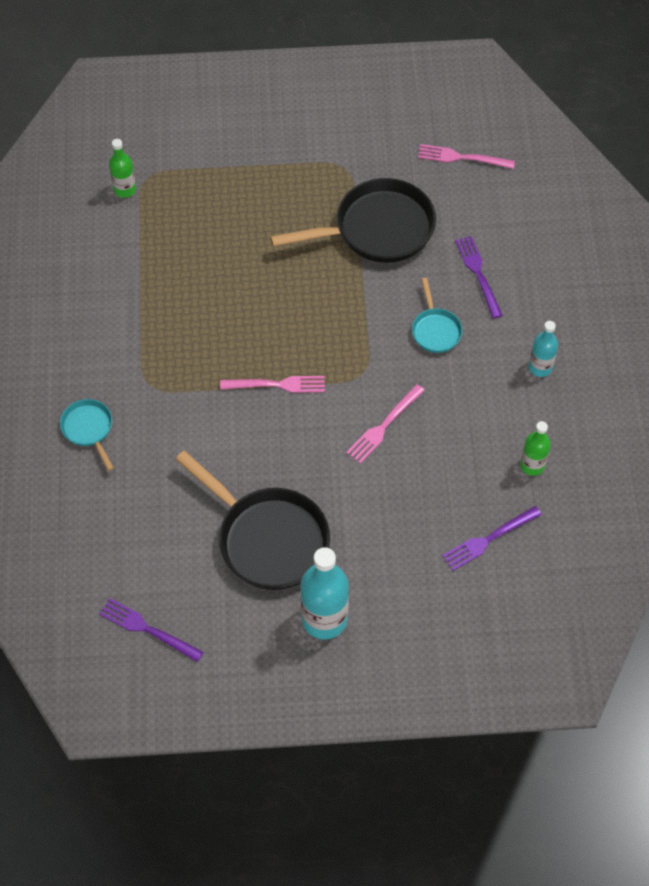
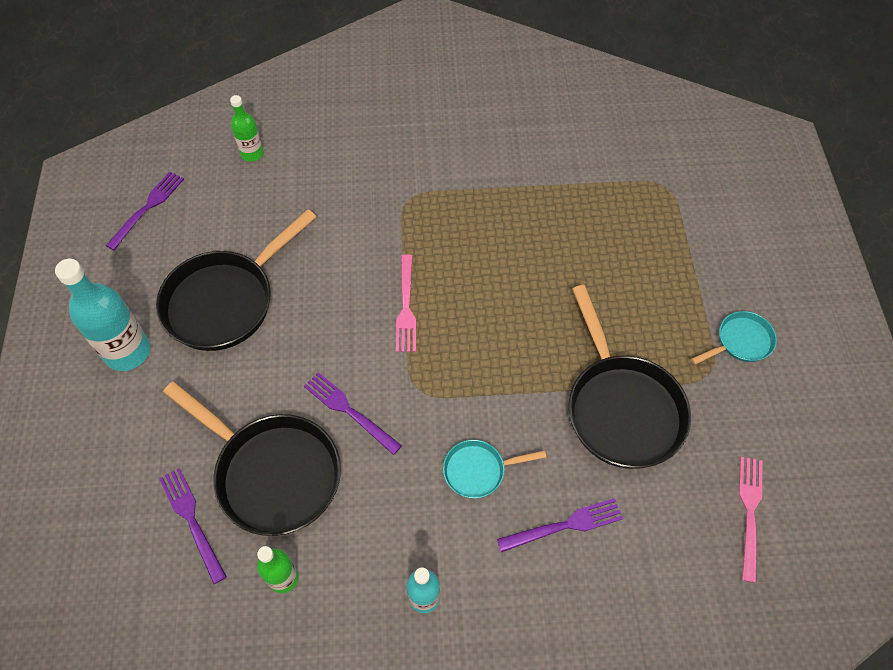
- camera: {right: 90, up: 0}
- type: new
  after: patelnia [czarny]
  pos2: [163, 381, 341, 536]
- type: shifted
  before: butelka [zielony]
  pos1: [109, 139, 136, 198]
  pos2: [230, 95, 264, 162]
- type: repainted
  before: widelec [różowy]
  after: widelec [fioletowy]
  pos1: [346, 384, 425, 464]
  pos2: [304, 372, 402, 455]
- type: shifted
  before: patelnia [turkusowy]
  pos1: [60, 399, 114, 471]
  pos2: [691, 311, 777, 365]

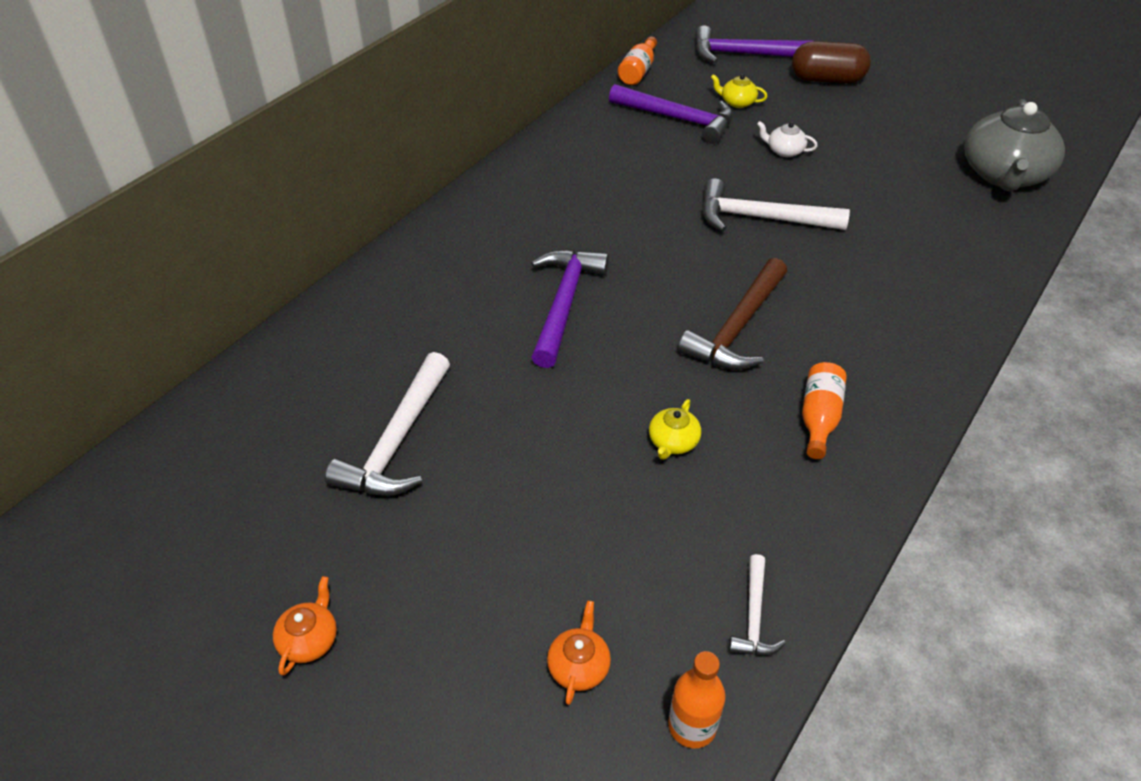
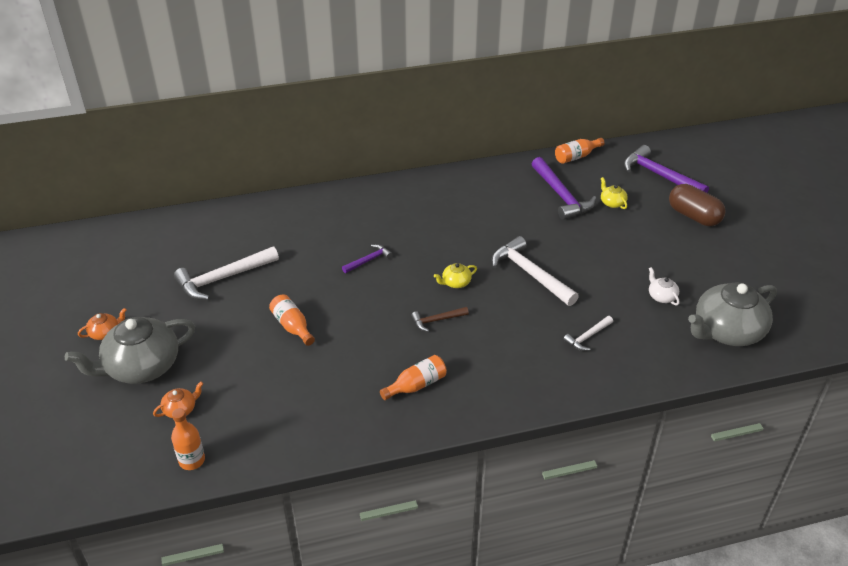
- camera: {right: 40, up: -5}
- type: new
  after: imbryk [szary]
  pos2: [65, 317, 195, 384]
- type: new
  after: butelka [pomarańczowy]
  pos2: [269, 294, 315, 346]
- type: scaled
  before: młotek [fioletowy]
  pos1: [531, 249, 609, 368]
  pos2: [342, 244, 393, 273]
  scale: 0.52
- type: scaled
  before: młotek [brązowy]
  pos1: [678, 258, 787, 370]
  pos2: [411, 307, 469, 332]
  scale: 0.52
- type: shifted
  before: imbryk [żółty]
  pos1: [649, 399, 701, 460]
  pos2: [434, 263, 477, 288]
- type: shifted
  before: młotek [biały]
  pos1: [729, 554, 786, 655]
  pos2: [563, 316, 613, 351]
- type: shifted
  before: imbryk [biały]
  pos1: [757, 121, 818, 157]
  pos2: [649, 267, 680, 306]

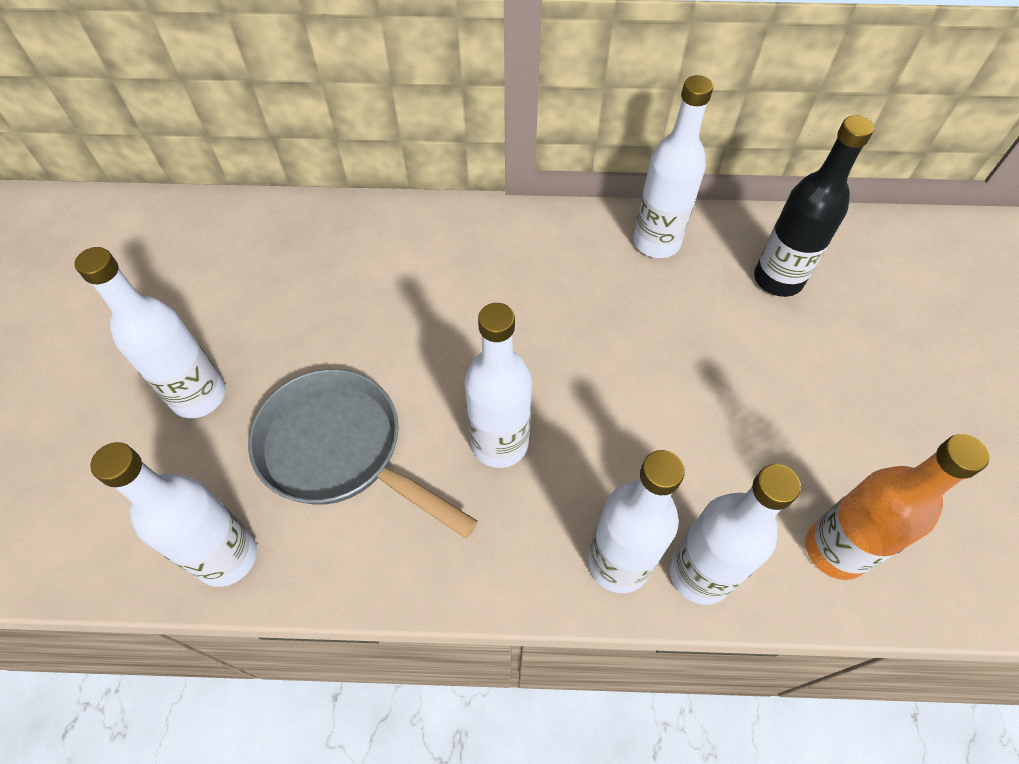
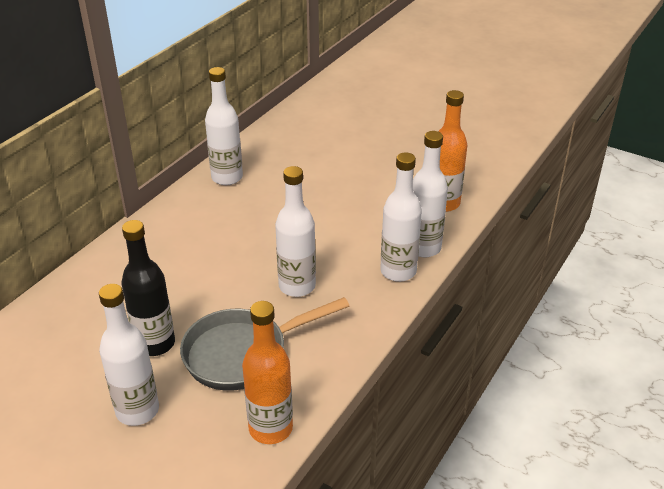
- camera: {right: -60, up: -20}
- type: shifted
  before: butelka [czarny]
  pos1: [754, 115, 874, 297]
  pos2: [121, 220, 175, 356]
- type: repainted
  before: butelka [biały]
  after: butelka [pomarańczowy]
  pos1: [90, 442, 257, 587]
  pos2: [242, 301, 293, 444]

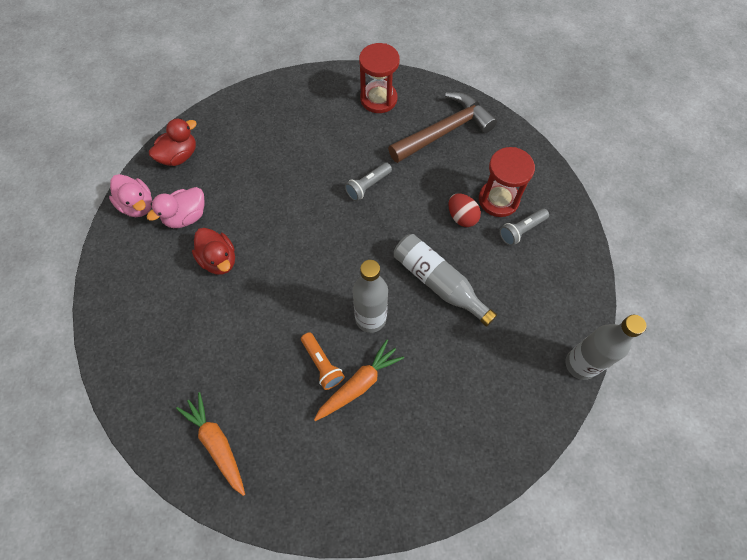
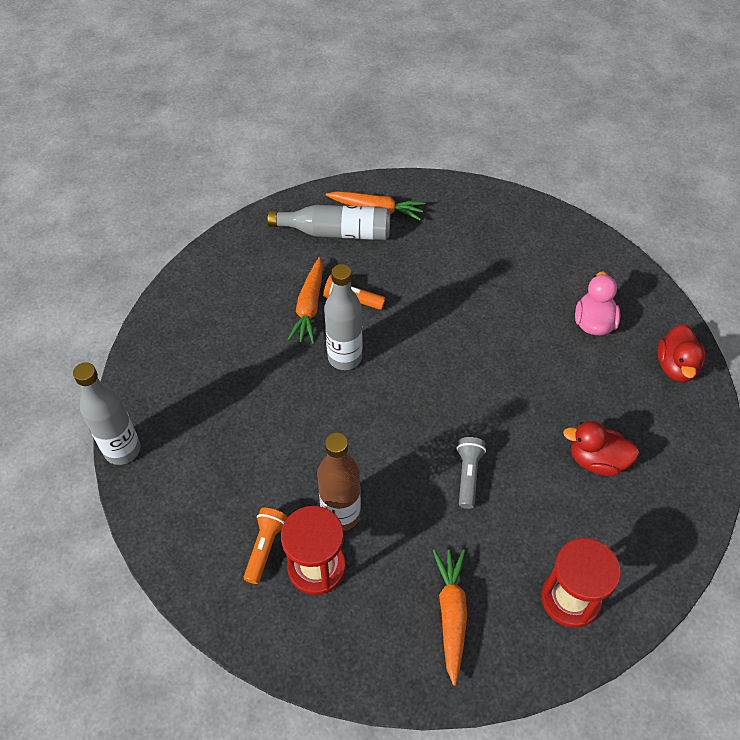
- camera: {right: 140, up: -10}
- type: repainted
  before: latarka [szary]
  after: latarka [pomarańczowy]
  pos1: [499, 208, 549, 246]
  pos2: [244, 508, 288, 584]
- type: shifted
  before: butelka [szary]
  pos1: [394, 234, 497, 327]
  pos2: [268, 205, 390, 240]
- type: swapped
  before: jajko [czerwony]
  after: butelka [brązowy]
  pos1: [448, 193, 481, 227]
  pos2: [317, 433, 361, 531]
- type: swapped
  before: młotek [brązowy]
  after: marchewka [pomarańczowy]
  pos1: [388, 92, 497, 163]
  pos2: [433, 549, 467, 685]
- type: shifted
  before: kaczka [czerwony]
  pos1: [192, 228, 235, 275]
  pos2: [563, 421, 639, 476]
- type: gone
  before: kaczka [różowy]
  pos1: [109, 174, 152, 217]

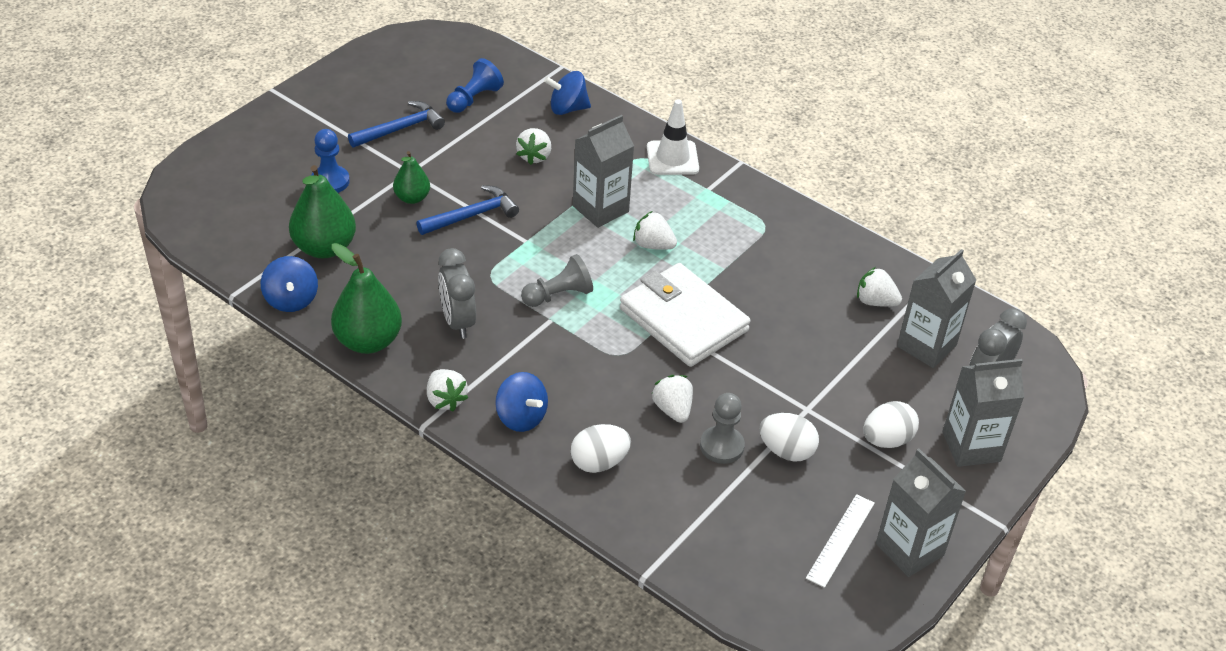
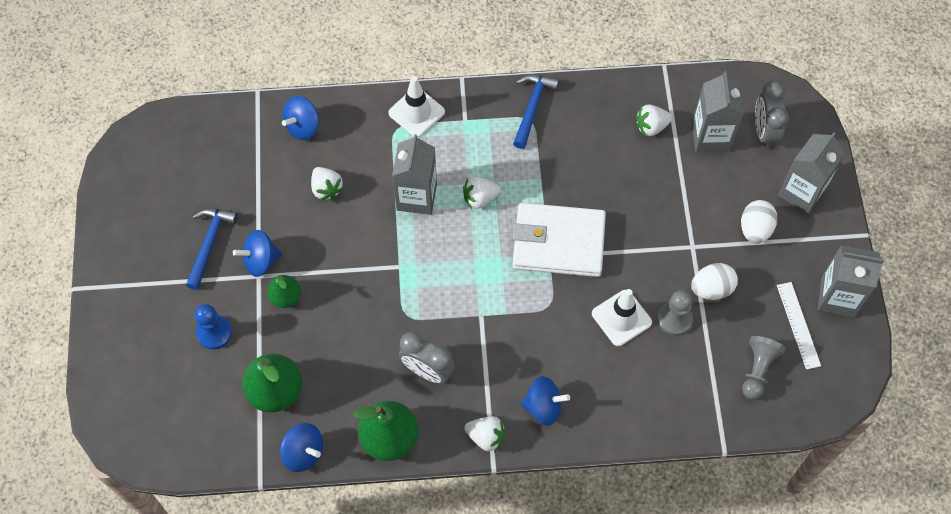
- camera: {right: -40, up: 20}
- type: new
  after: bączek [niebieski]
  pos2: [233, 230, 282, 277]
- type: shifted
  before: młotek [niebieski]
  pos1: [416, 185, 519, 235]
  pos2: [513, 74, 559, 149]
- type: swapped
  before: truskawka [biały]
  after: pachołek [biały]
  pos1: [651, 375, 693, 423]
  pos2: [592, 289, 652, 346]
- type: shifted
  before: pionek [szary]
  pos1: [521, 254, 593, 307]
  pos2: [742, 336, 786, 400]
- type: gone
  before: pionek [niebieski]
  pos1: [446, 58, 504, 113]
- type: gone
  before: jajko [biały]
  pos1: [571, 424, 631, 473]

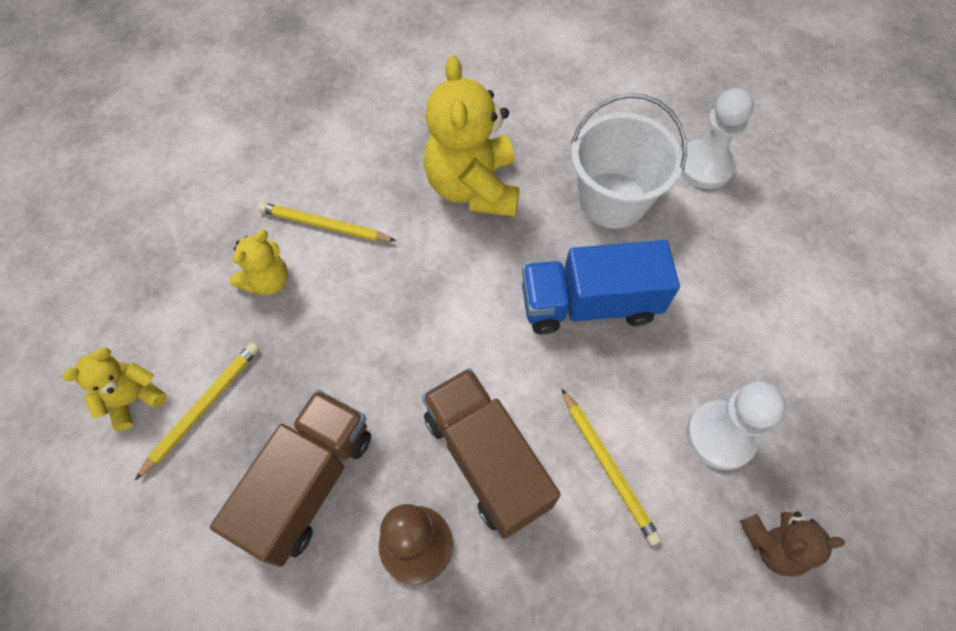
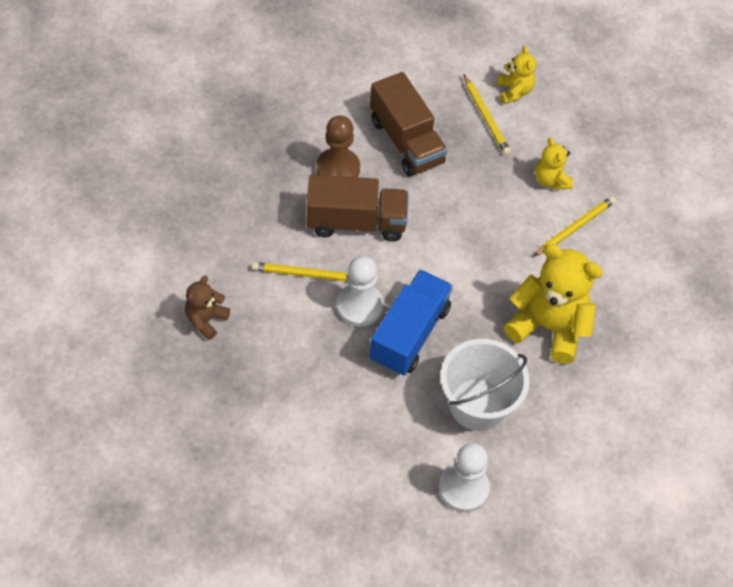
- camera: {right: 120, up: -5}
- type: shifted
  before: pionek [biały]
  pos1: [687, 382, 786, 470]
  pos2: [337, 256, 384, 327]

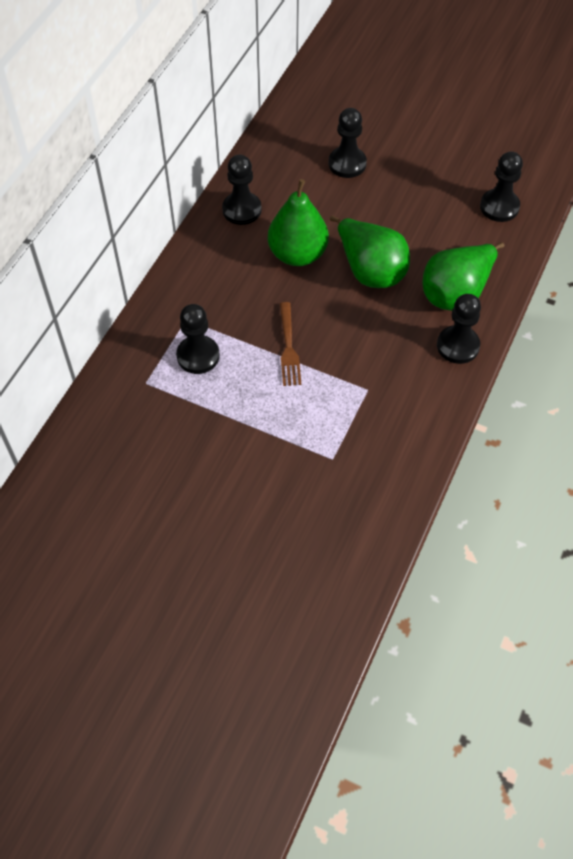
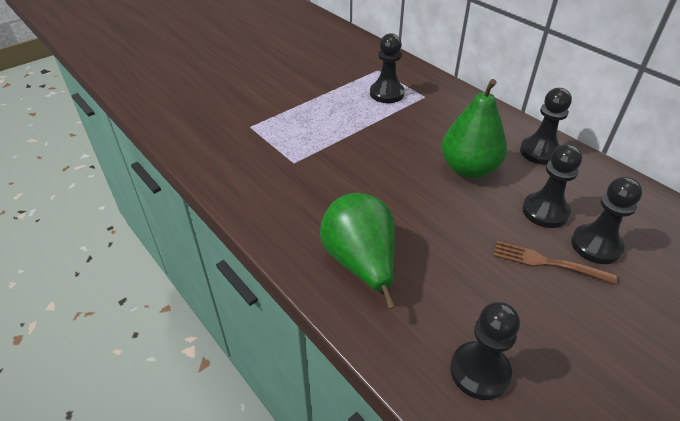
- camera: {right: 115, up: -15}
- type: shifted
  before: widelec [brązowy]
  pos1: [280, 302, 301, 386]
  pos2: [494, 241, 617, 284]
- type: shifted
  before: pionek [czarny]
  pos1: [437, 294, 481, 364]
  pos2: [522, 144, 582, 228]
- type: gone
  before: gruszka [zielony]
  pos1: [330, 216, 410, 288]

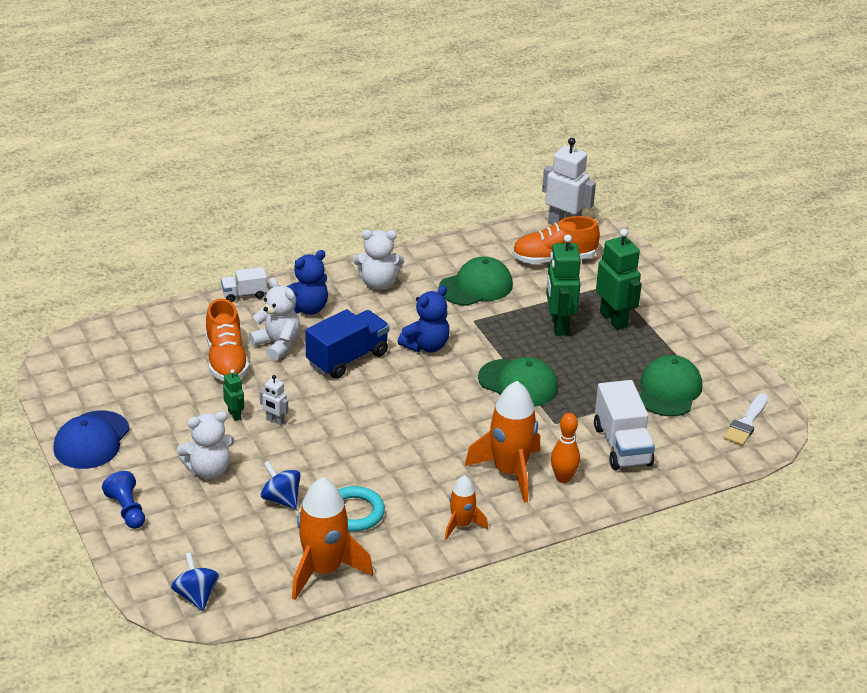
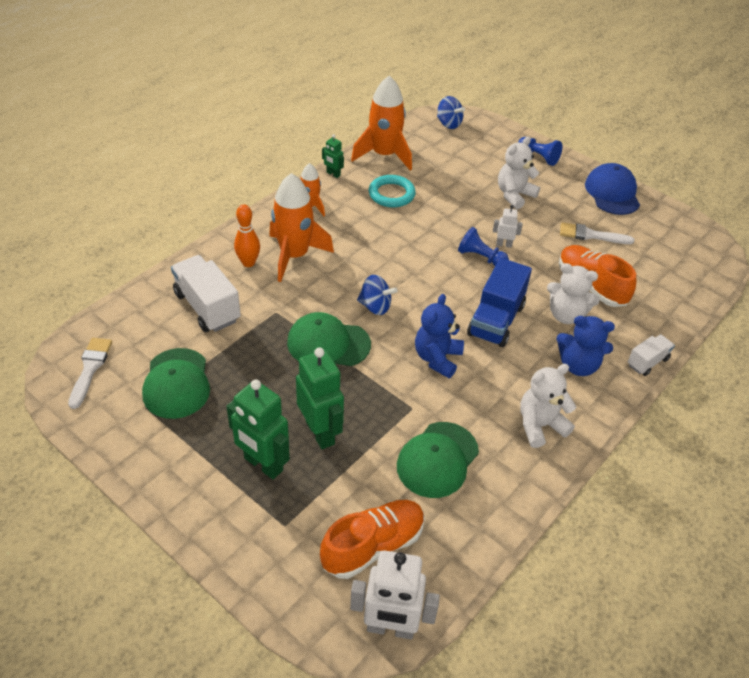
- camera: {right: 155, up: 10}
- type: shifted
  before: robot [zielony]
  pos1: [223, 369, 244, 421]
  pos2: [322, 134, 344, 178]
- type: shifted
  before: bączek [niebieski]
  pos1: [261, 461, 301, 509]
  pos2: [357, 275, 398, 315]
- type: new
  after: pionek [niebieski]
  pos2: [458, 227, 509, 266]
- type: rotated
  before: miś [niebieski]
  pos1: [287, 250, 328, 315]
  pos2: [556, 316, 615, 376]
  turn: -105
- type: new
  after: pędzel [biały]
  pos2: [560, 222, 634, 244]

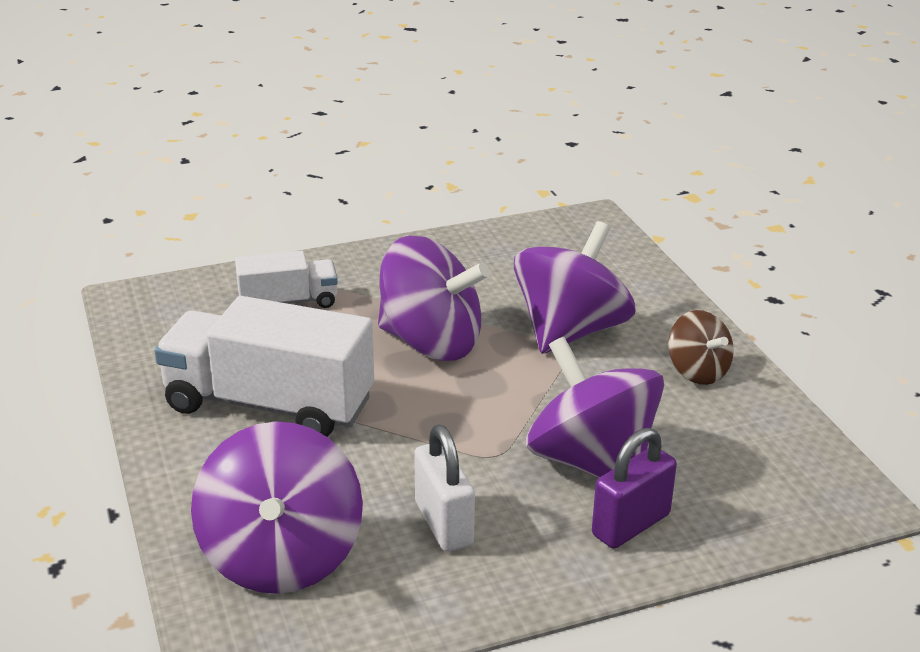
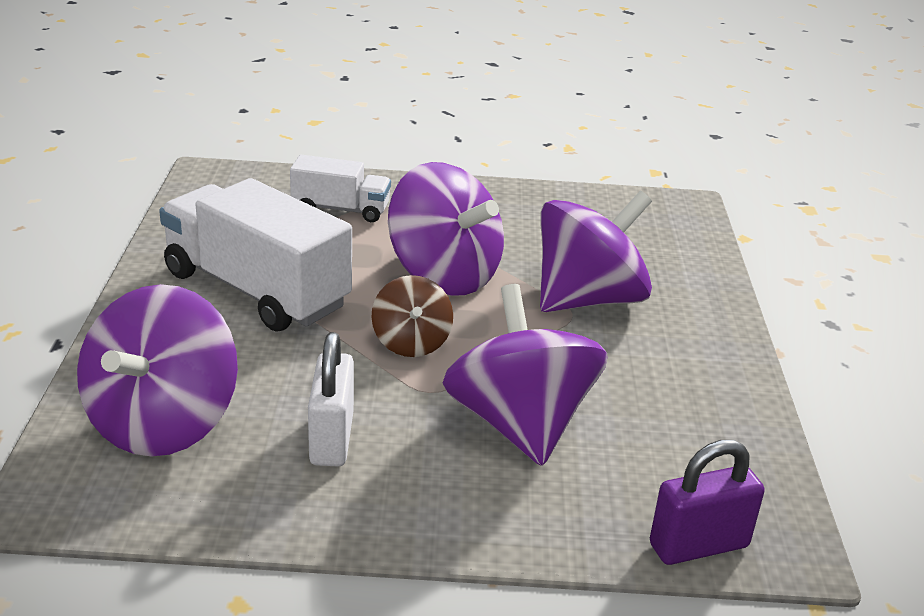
- camera: {right: 20, up: 0}
- type: shifted
  before: bączek [brązowy]
  pos1: [668, 310, 734, 385]
  pos2: [371, 275, 453, 357]
- type: shifted
  before: kłódka [fioletowy]
  pos1: [592, 428, 677, 549]
  pos2: [650, 440, 765, 565]

